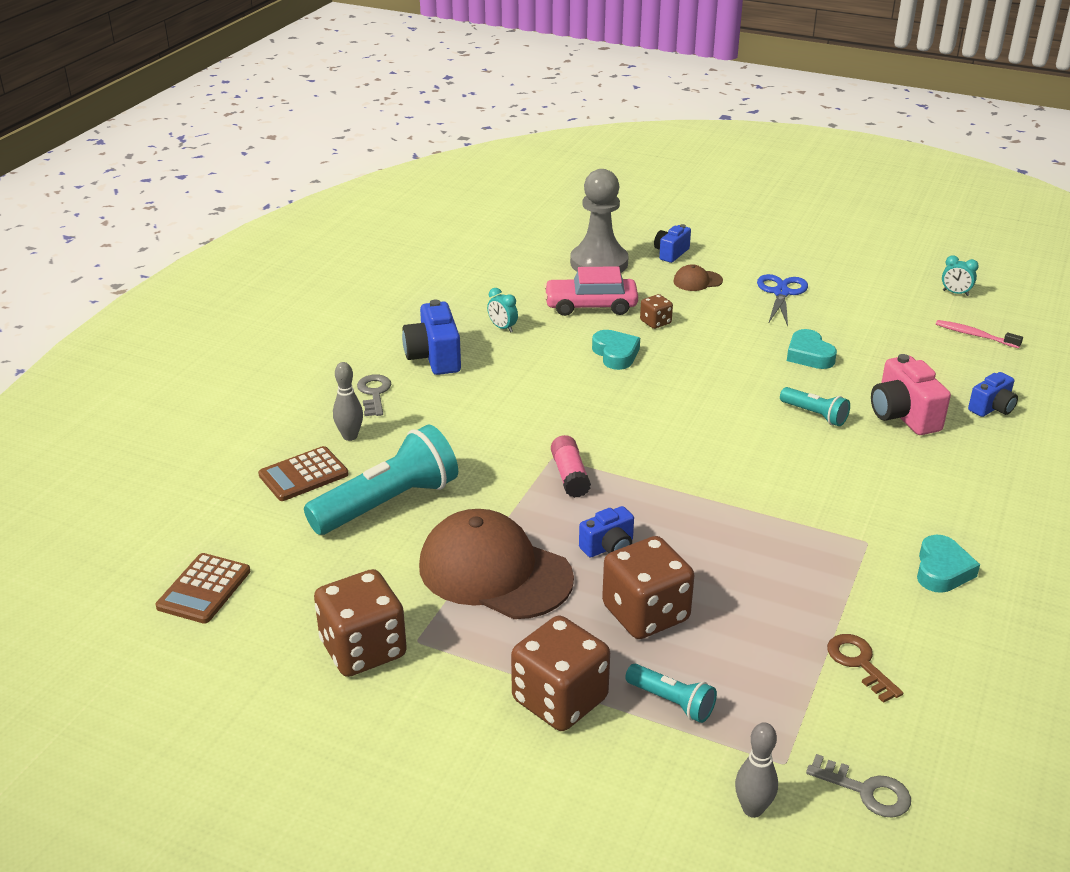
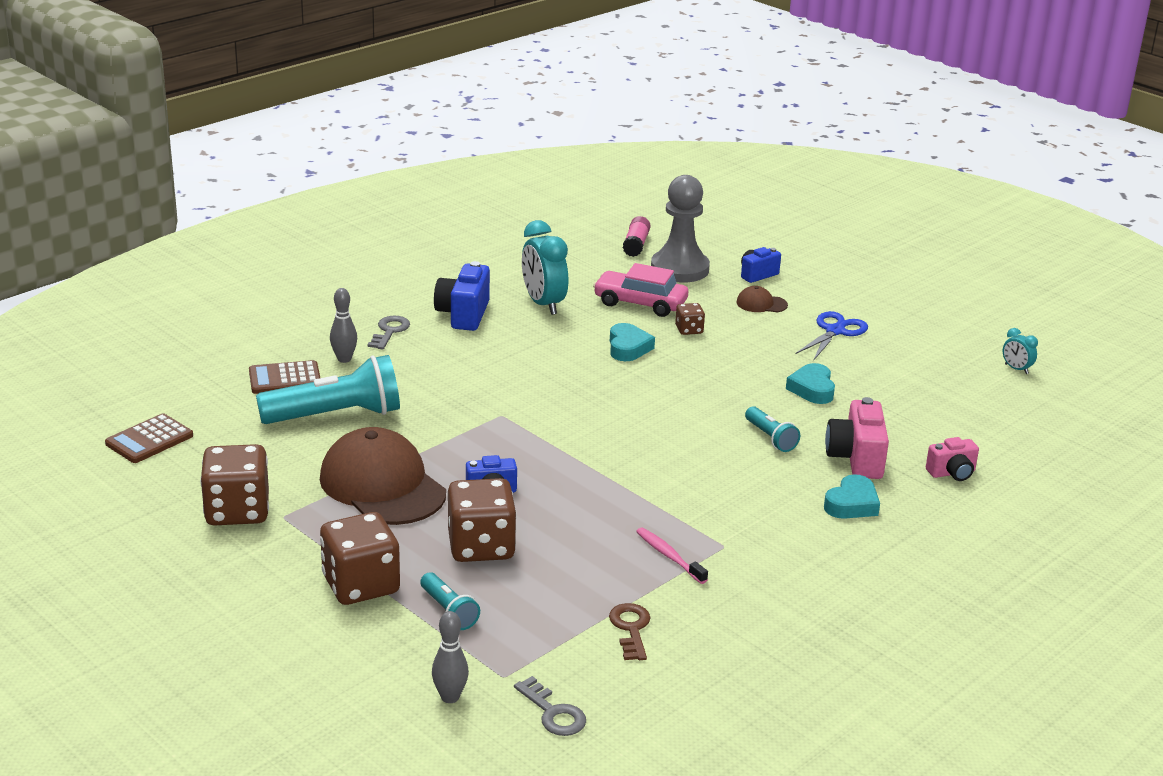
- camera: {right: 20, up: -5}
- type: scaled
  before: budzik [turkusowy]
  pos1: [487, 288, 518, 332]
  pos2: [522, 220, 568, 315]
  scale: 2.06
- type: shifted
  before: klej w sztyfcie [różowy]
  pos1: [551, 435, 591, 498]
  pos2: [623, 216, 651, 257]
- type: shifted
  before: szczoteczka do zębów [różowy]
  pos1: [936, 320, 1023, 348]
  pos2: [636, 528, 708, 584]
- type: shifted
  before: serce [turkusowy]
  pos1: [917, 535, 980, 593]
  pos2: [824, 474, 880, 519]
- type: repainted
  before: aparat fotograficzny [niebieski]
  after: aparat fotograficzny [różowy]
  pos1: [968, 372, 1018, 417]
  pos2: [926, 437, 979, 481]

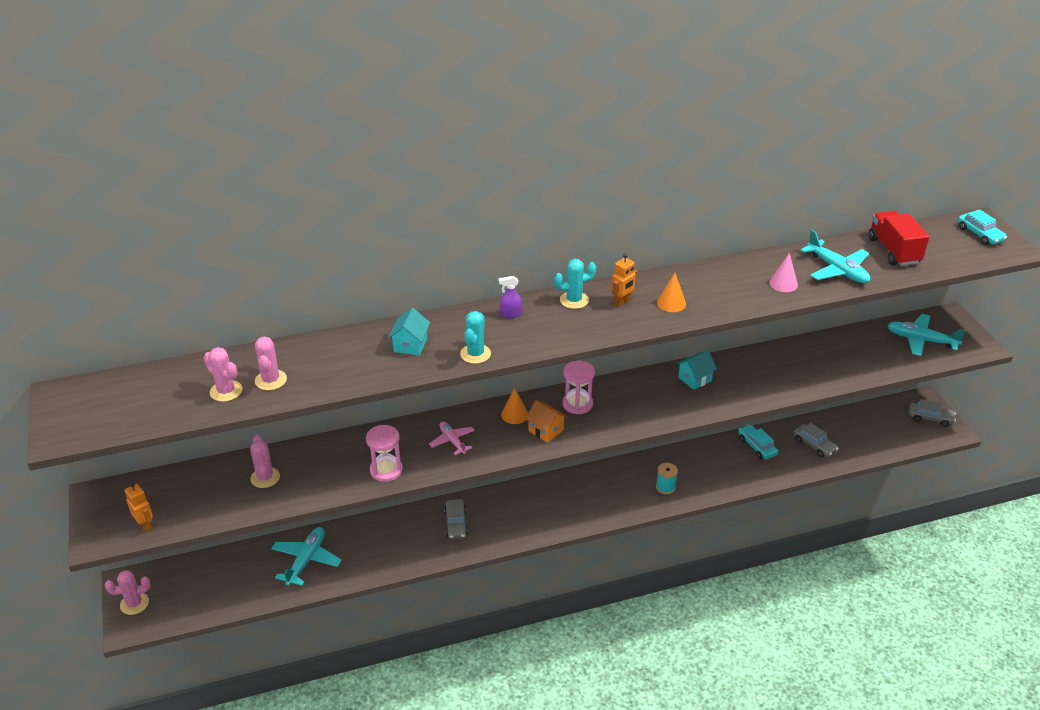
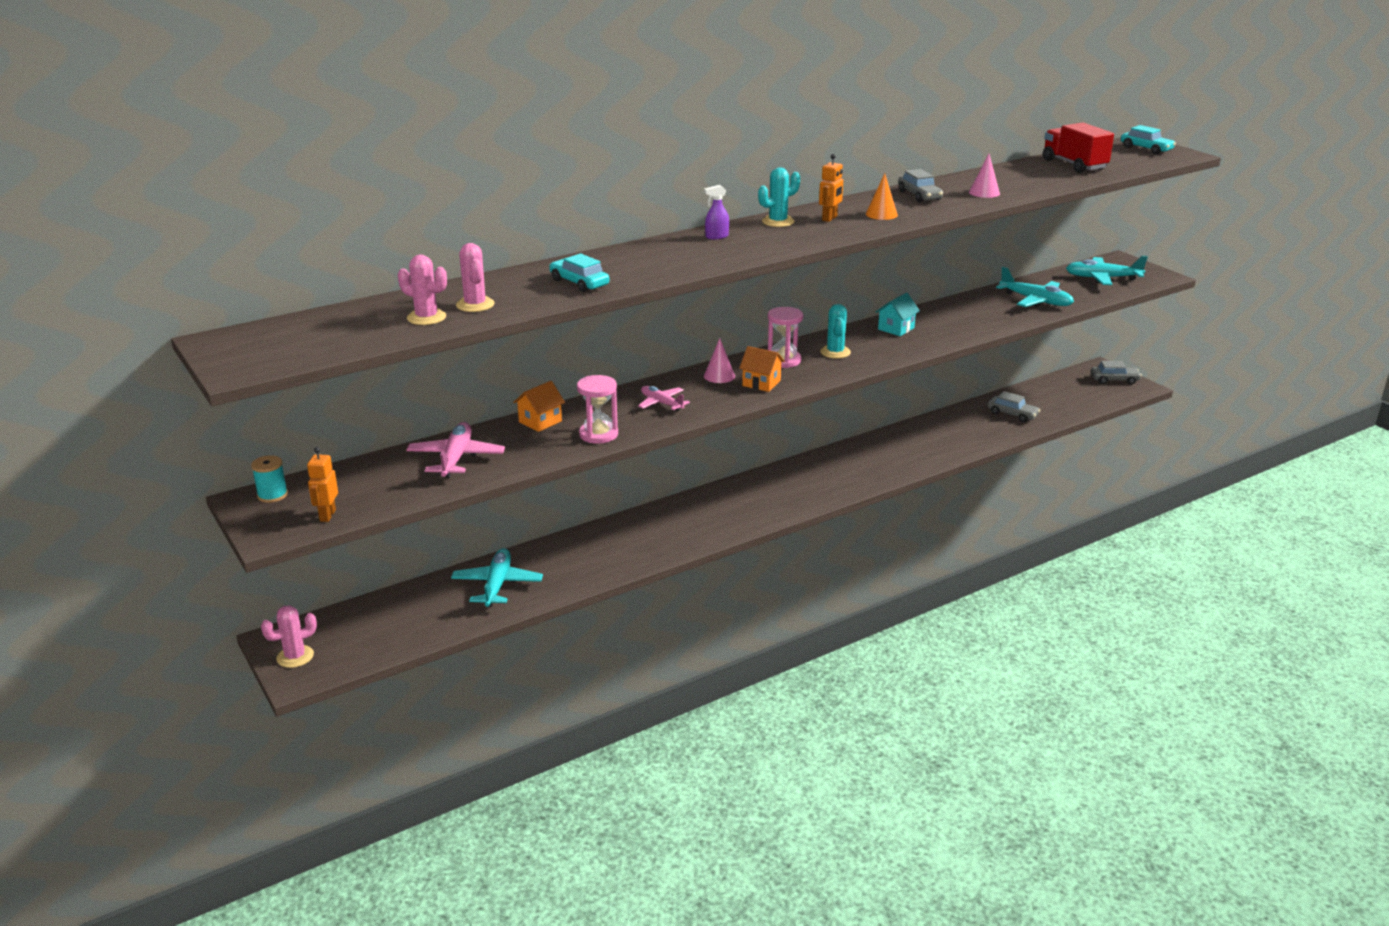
- camera: {right: -15, up: -10}
- type: shifted
  before: szpulka [turkusowy]
  pos1: [656, 463, 678, 494]
  pos2: [251, 455, 288, 503]
- type: rotated
  before: robot [pomarańczowy]
  pos1: [125, 482, 153, 533]
  pos2: [307, 447, 338, 522]
  turn: -120
- type: swapped
  before: kaktus [różowy]
  after: samolot [różowy]
  pos1: [250, 435, 280, 488]
  pos2: [406, 422, 505, 478]
- type: new
  after: domek [pomarańczowy]
  pos2: [513, 381, 565, 432]
- type: shifted
  before: samochód [turkusowy]
  pos1: [738, 425, 778, 460]
  pos2: [549, 253, 609, 292]
- type: repainted
  before: stożek [pomarańczowy]
  after: stożek [różowy]
  pos1: [501, 388, 528, 424]
  pos2: [704, 338, 735, 383]
- type: shifted
  before: kaktus [turkusowy]
  pos1: [460, 311, 491, 364]
  pos2: [820, 304, 851, 359]
- type: shifted
  before: samochód [szary]
  pos1: [444, 499, 468, 539]
  pos2: [898, 169, 943, 203]
- type: shifted
  before: samolot [turkusowy]
  pos1: [801, 230, 870, 283]
  pos2: [996, 267, 1074, 307]
- type: gone
  before: domek [turkusowy]
  pos1: [388, 308, 430, 356]

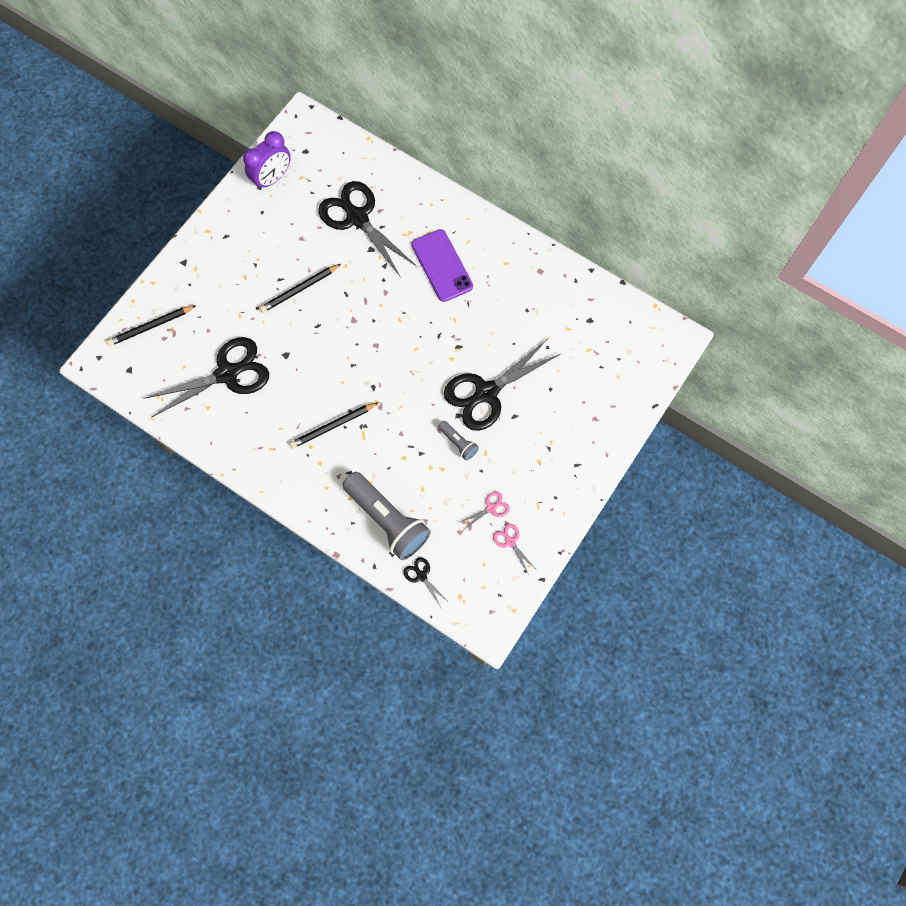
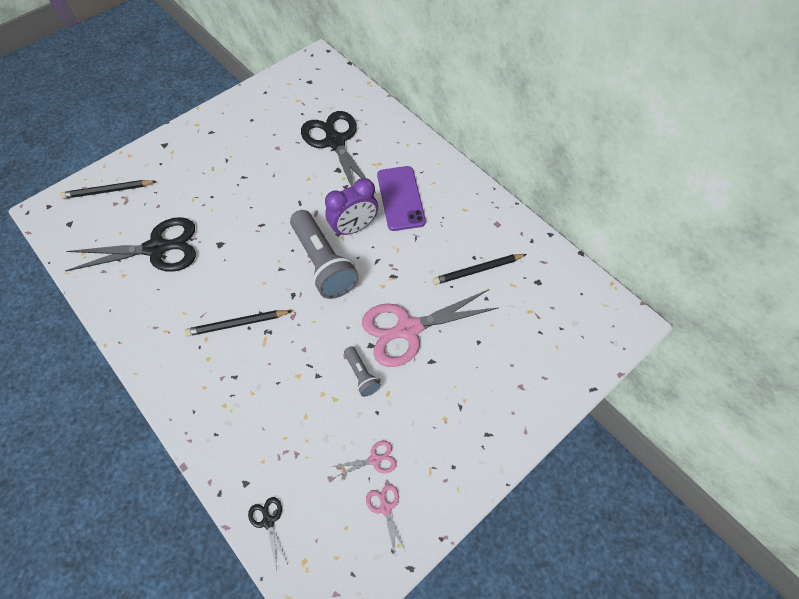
- camera: {right: 15, up: -10}
- type: shifted
  before: latarka [szary]
  pos1: [342, 472, 431, 560]
  pos2: [290, 210, 359, 299]
- type: shifted
  before: budzik [fioletowy]
  pos1: [243, 131, 291, 190]
  pos2: [325, 178, 378, 237]
- type: repainted
  before: nożyczki [czarny]
  after: nożyczki [różowy]
  pos1: [444, 339, 560, 431]
  pos2: [362, 289, 498, 367]
- type: shifted
  before: ołówek [czarny]
  pos1: [260, 264, 341, 313]
  pos2: [433, 254, 527, 285]

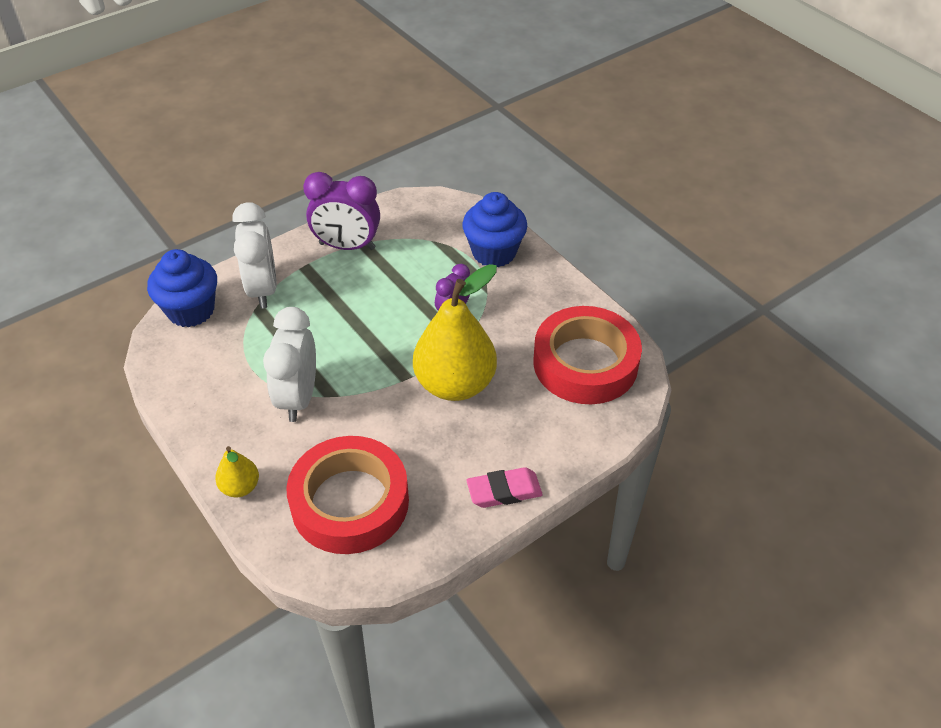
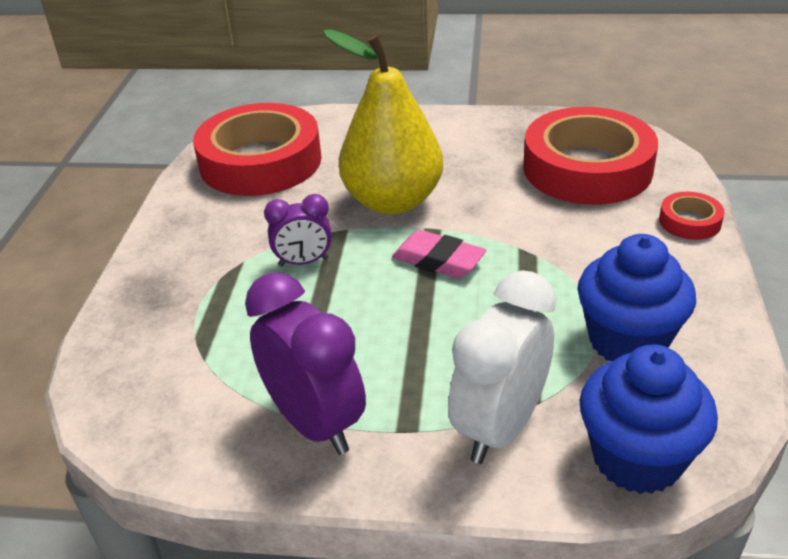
- camera: {right: -135, up: -10}
- type: shifted
  before: gumka do mazania [różowy]
  pos1: [466, 467, 543, 508]
  pos2: [392, 230, 486, 278]
- type: shifted
  before: muffinka [niebieski]
  pos1: [462, 192, 527, 267]
  pos2: [577, 234, 696, 361]
- type: swapped
  before: gruszka [żółty]
  after: taśma klejąca [czerwony]
  pos1: [215, 446, 259, 497]
  pos2: [659, 192, 725, 240]
- type: gone
  before: budzik [biały]
  pos1: [263, 307, 316, 422]

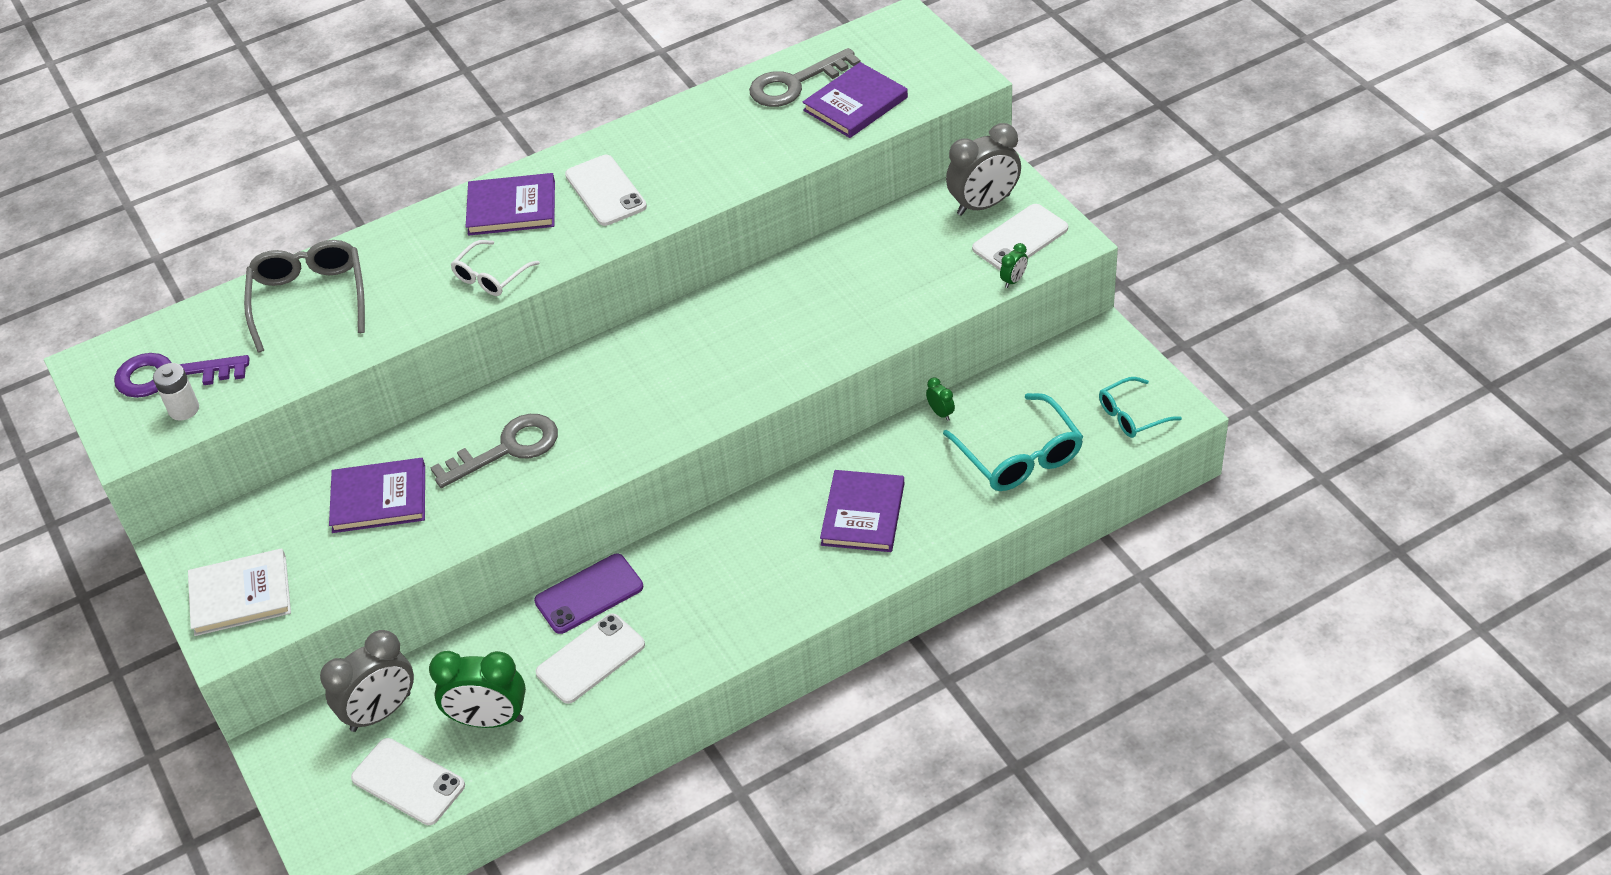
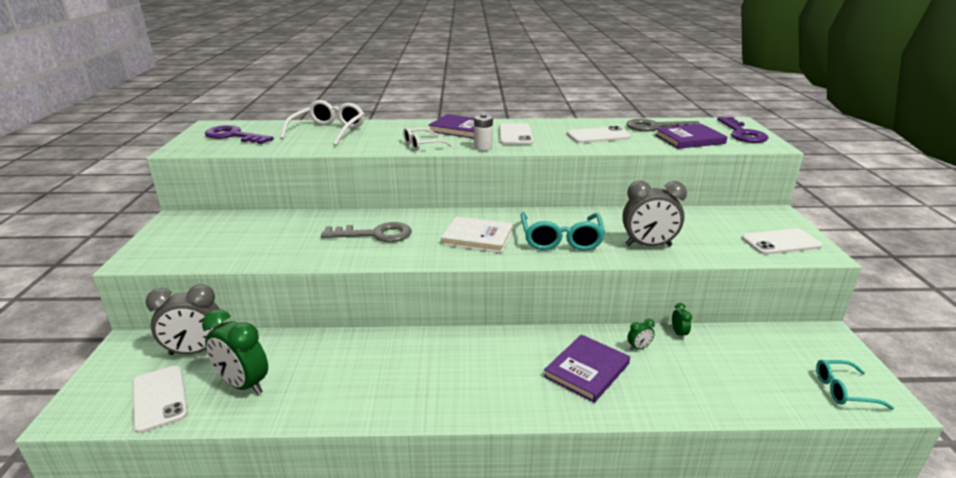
- camera: {right: 25, up: -20}
- type: repainted
  before: okulary [szary]
  after: okulary [biały]
  pos1: [244, 240, 365, 352]
  pos2: [280, 100, 364, 146]
- type: shifted
  before: książka [biały]
  pos1: [188, 548, 291, 636]
  pos2: [441, 216, 513, 253]
- type: shifted
  before: bateria [biały]
  pos1: [153, 363, 199, 421]
  pos2: [474, 114, 493, 151]
- type: shifted
  before: okulary [turkusowy]
  pos1: [943, 393, 1083, 491]
  pos2: [521, 212, 605, 251]
- type: shifted
  before: telefon [biały]
  pos1: [536, 613, 645, 704]
  pos2: [567, 126, 631, 143]
- type: shifted
  before: budzik [szary]
  pos1: [946, 123, 1021, 216]
  pos2: [622, 181, 687, 247]
- type: shifted
  before: budzik [zielony]
  pos1: [1000, 243, 1028, 288]
  pos2: [627, 319, 655, 350]
- type: new
  after: klucz [fioletowy]
  pos2: [717, 117, 769, 143]
- type: gone
  before: książka [fioletowy]
  pos1: [329, 458, 425, 533]
- type: gone
  before: telefon [fioletowy]
  pos1: [534, 554, 643, 634]

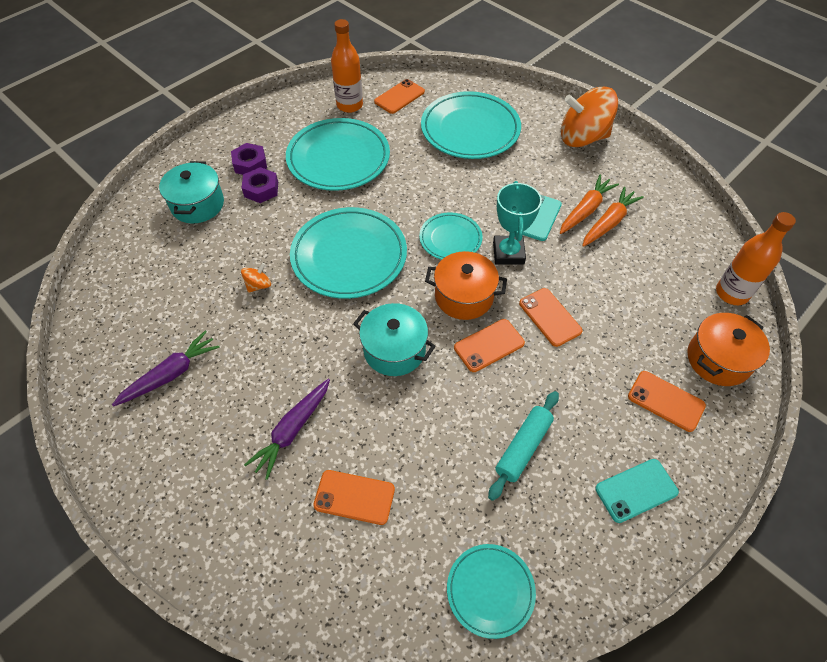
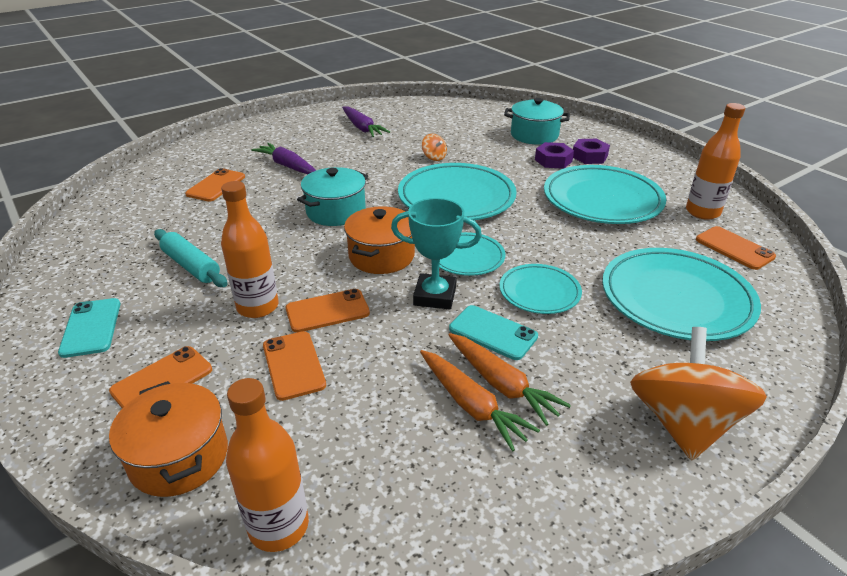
- camera: {right: 100, up: -20}
- type: new
  after: butelka [pomarańczowy]
  pos2: [221, 181, 278, 318]
- type: shifted
  before: telefon [pomarańczowy]
  pos1: [454, 319, 525, 372]
  pos2: [263, 331, 326, 401]
- type: shifted
  before: talerz [turkusowy]
  pos1: [447, 544, 536, 639]
  pos2: [500, 264, 582, 314]

